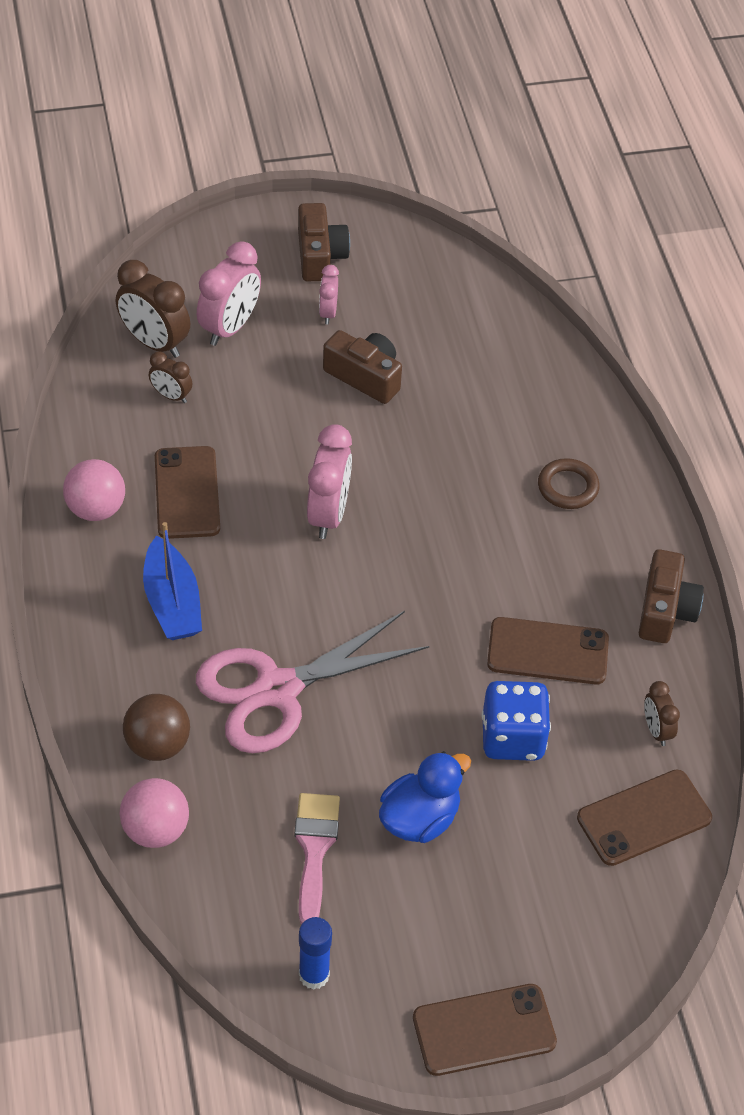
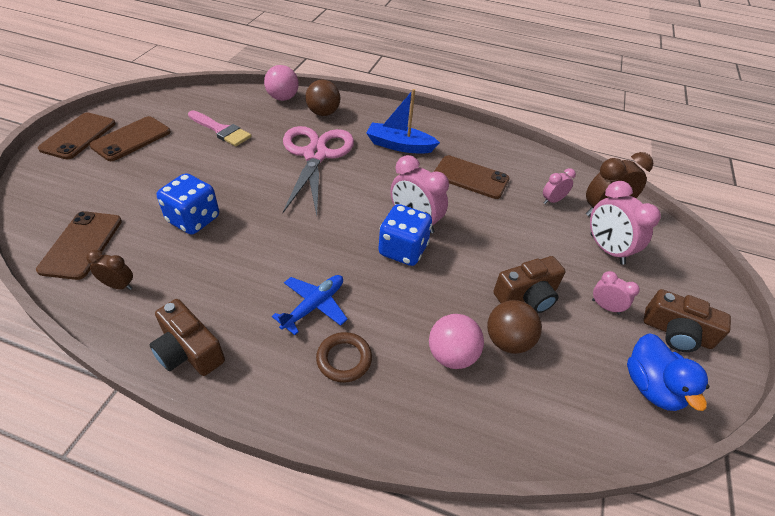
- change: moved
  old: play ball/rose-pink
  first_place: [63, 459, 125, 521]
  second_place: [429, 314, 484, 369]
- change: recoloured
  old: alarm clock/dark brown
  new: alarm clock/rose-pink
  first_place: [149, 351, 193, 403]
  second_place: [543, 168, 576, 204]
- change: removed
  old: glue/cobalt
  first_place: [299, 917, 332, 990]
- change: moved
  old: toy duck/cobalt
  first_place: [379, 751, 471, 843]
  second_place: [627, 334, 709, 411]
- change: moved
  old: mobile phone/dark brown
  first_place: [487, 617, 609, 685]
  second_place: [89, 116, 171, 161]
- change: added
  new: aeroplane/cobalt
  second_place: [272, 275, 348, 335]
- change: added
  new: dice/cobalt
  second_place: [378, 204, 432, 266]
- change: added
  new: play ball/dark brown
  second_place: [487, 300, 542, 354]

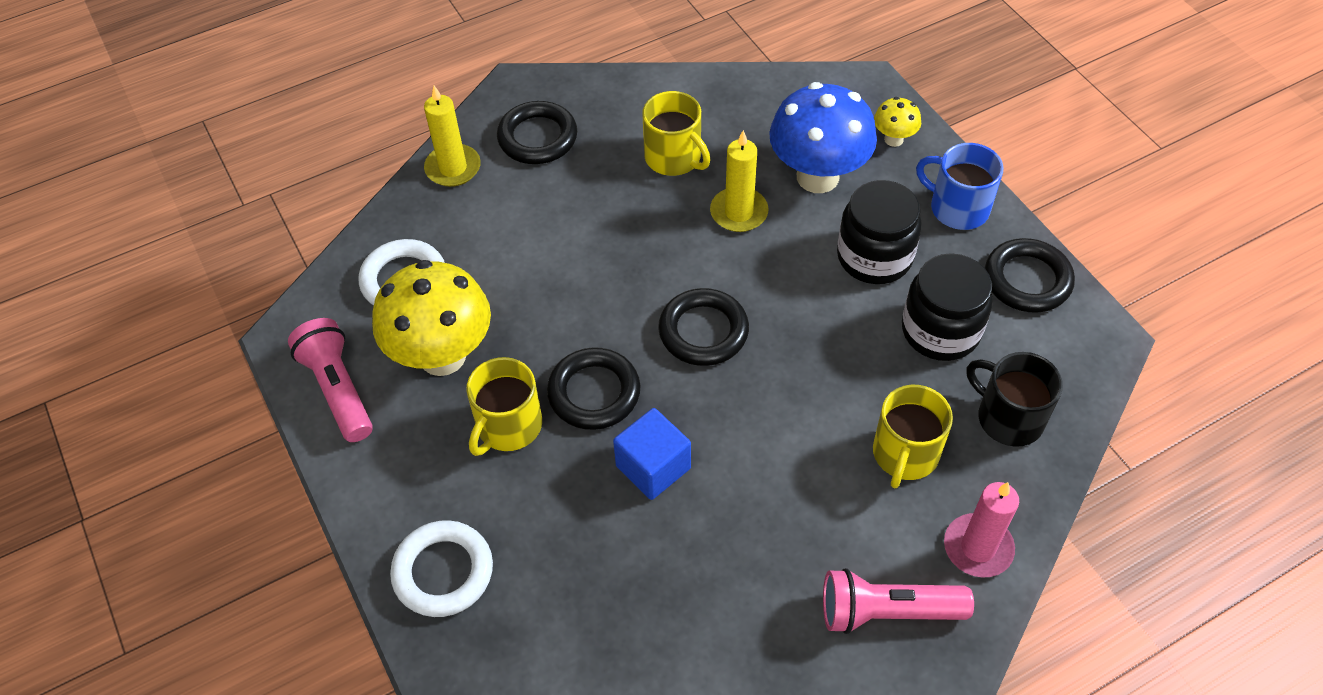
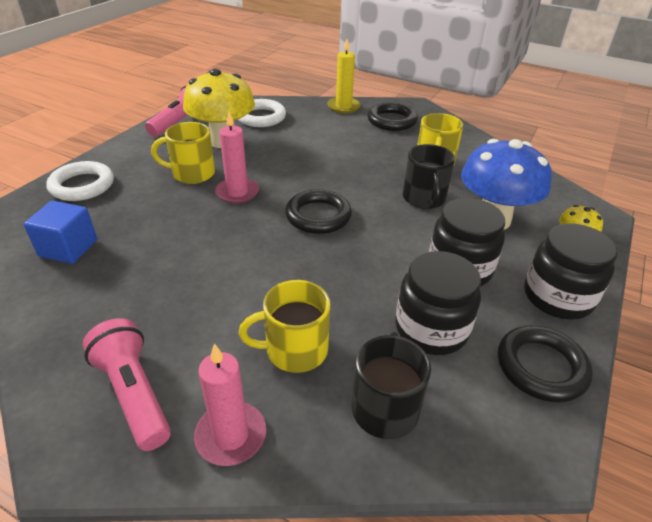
- change: replaced
  old: hoop/black
  new: wax candle/rose-pink
  first_place: [547, 347, 640, 430]
  second_place: [215, 112, 259, 204]
- change: moved
  old: solid cube/cobalt
  first_place: [613, 408, 691, 500]
  second_place: [24, 201, 97, 264]
- change: replaced
  old: wax candle/bright yellow
  new: mug/black
  first_place: [710, 130, 769, 232]
  second_place: [403, 144, 455, 209]
- change: replaced
  old: mug/cobalt
  new: jam jar/black
  first_place: [916, 143, 1004, 230]
  second_place: [524, 223, 618, 320]

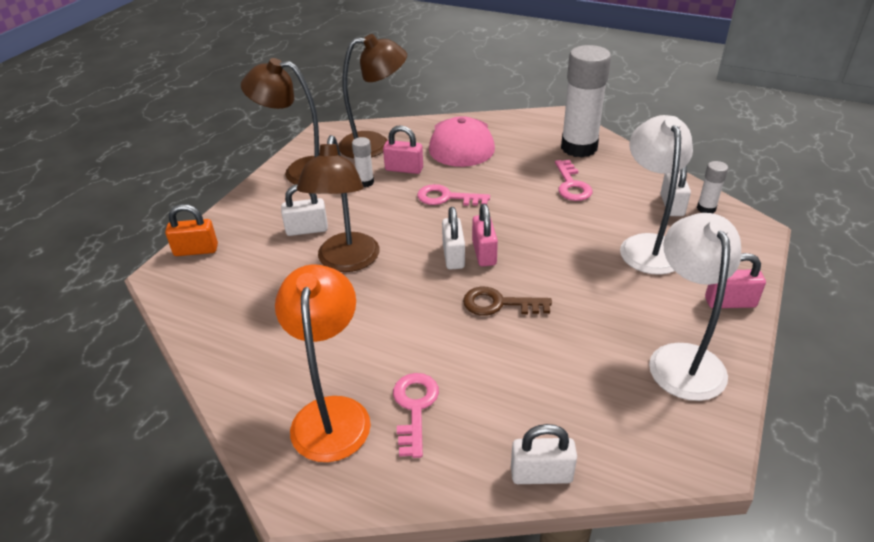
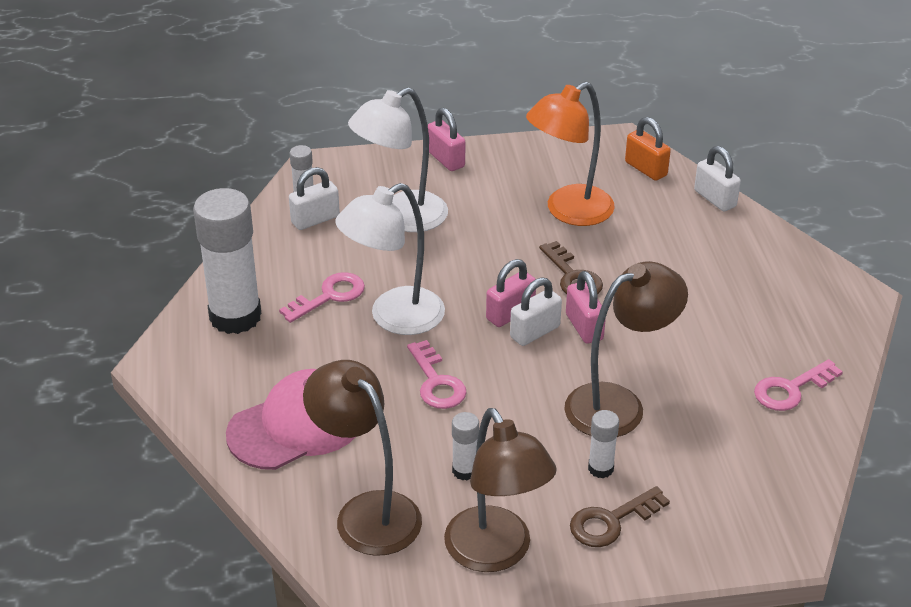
- change: moved
  old: padlock/orange-coloured
  first_place: [165, 204, 218, 256]
  second_place: [625, 117, 671, 181]
- change: moved
  old: lamp/orange-coloured
  first_place: [275, 264, 371, 462]
  second_place: [526, 82, 615, 226]
- change: replaced
  old: padlock/snow-white
  new: glue/snow-white
  first_place: [281, 184, 328, 236]
  second_place: [588, 410, 619, 478]
- change: moved
  old: padlock/rose-pink
  first_place: [383, 125, 423, 174]
  second_place: [566, 271, 606, 344]
- change: moved
  old: door key/rose-pink
  first_place: [393, 373, 439, 458]
  second_place: [754, 359, 843, 411]
- change: moved
  old: lamp/snow-white
  first_place: [649, 213, 741, 401]
  second_place: [335, 183, 445, 335]
- change: added
  new: door key/dark brown
  second_place: [570, 486, 670, 547]

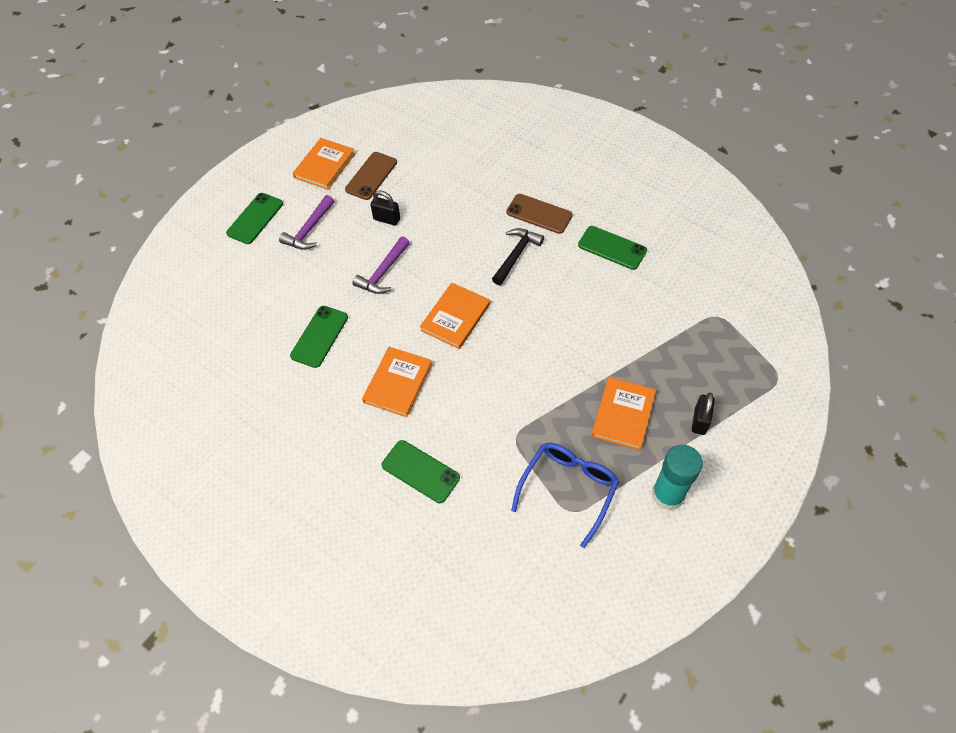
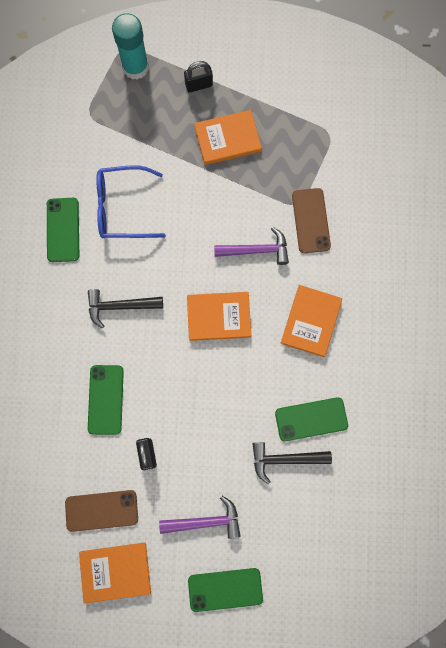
- change: moved
  old: carpenter's hammer/violet
  first_place: [353, 236, 410, 294]
  second_place: [214, 227, 289, 265]
- change: turned
  old: hardcover/orange-coloured
  first_place: [362, 347, 432, 417]
  second_place: [281, 285, 342, 357]
  degrees: -60
- change: moved
  old: mobile phone/emerald
  first_place: [382, 440, 460, 503]
  second_place: [88, 365, 124, 435]
- change: moved
  old: mobile phone/dark brown
  first_place: [506, 194, 573, 234]
  second_place: [292, 188, 331, 253]
- change: moved
  old: eyeglasses/cobalt
  first_place: [511, 443, 619, 548]
  second_place: [96, 165, 166, 238]
- change: moved
  old: glue/turquoise
  first_place: [651, 445, 703, 511]
  second_place: [112, 13, 149, 80]
- change: added
  new: carpenter's hammer/black
  second_place: [253, 442, 332, 484]

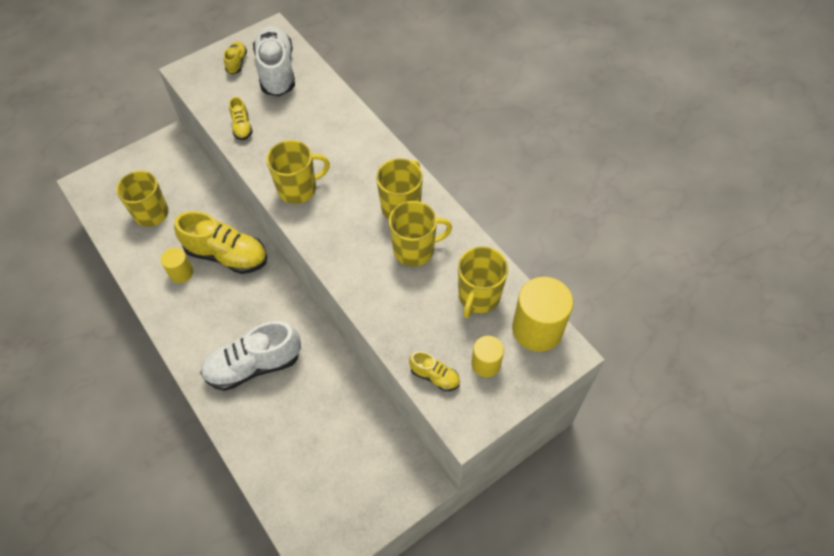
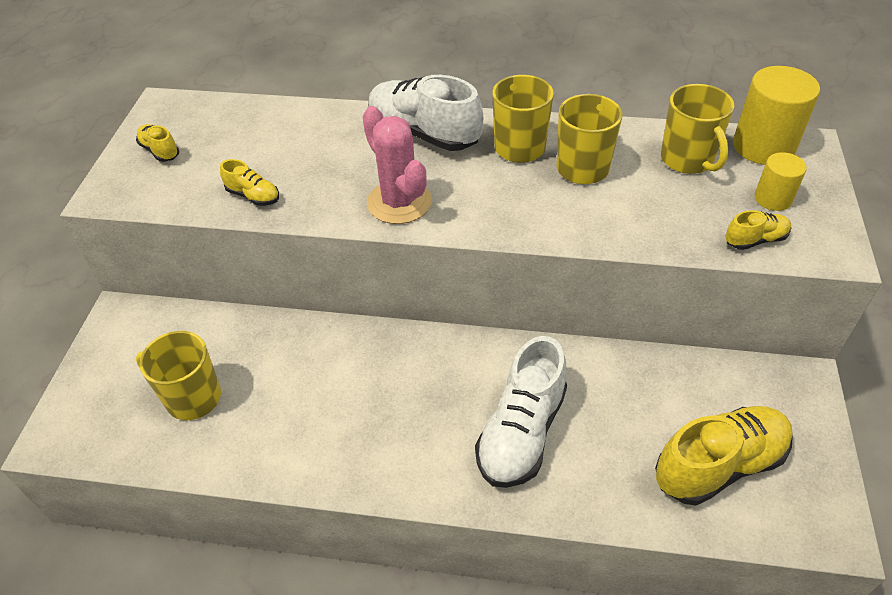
- change: removed
  old: solid cylinder/bright yellow
  first_place: [161, 248, 193, 283]
- change: moved
  old: lace-up shoe/bright yellow
  first_place: [174, 211, 267, 274]
  second_place: [655, 406, 793, 506]
- change: moved
  old: lace-up shoe/snow-white
  first_place: [253, 26, 295, 96]
  second_place: [369, 75, 483, 151]
- change: replaced
  old: mug/bright yellow
  new: cactus/rose-pink
  first_place: [266, 140, 330, 204]
  second_place: [362, 106, 432, 224]

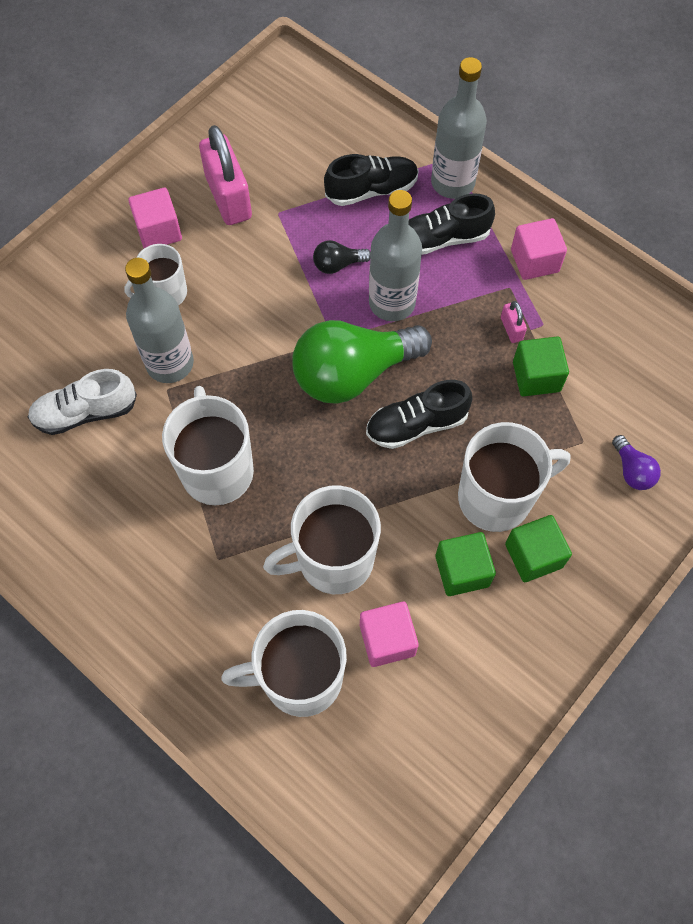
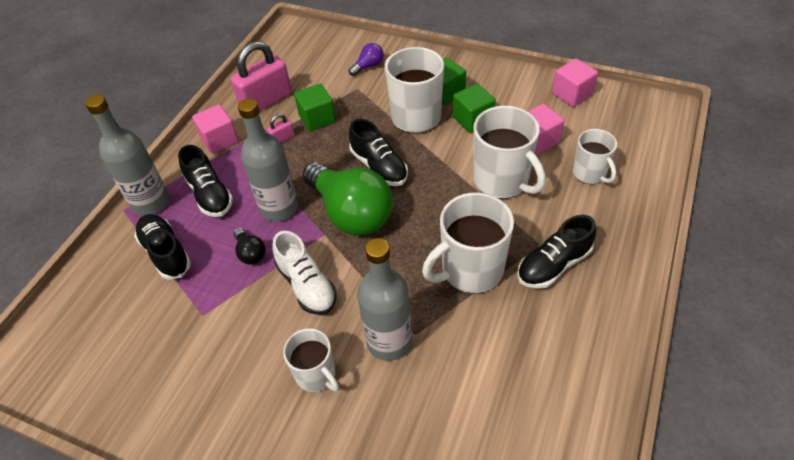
- change: moved
  old: lace-up shoe/snow-white
  first_place: [28, 369, 137, 435]
  second_place: [272, 231, 337, 315]
- change: moved
  old: solid cube/rose-pink
  first_place: [128, 188, 182, 248]
  second_place: [552, 59, 598, 107]
- change: moved
  old: padlock/rose-pink
  first_place: [199, 125, 252, 225]
  second_place: [231, 41, 292, 111]
- change: resized
  old: mug/snow-white
  first_place: [221, 610, 347, 717]
  second_place: [572, 129, 617, 184]
  factor: 0.61
- change: added
  new: lace-up shoe/black
  second_place: [517, 215, 596, 289]

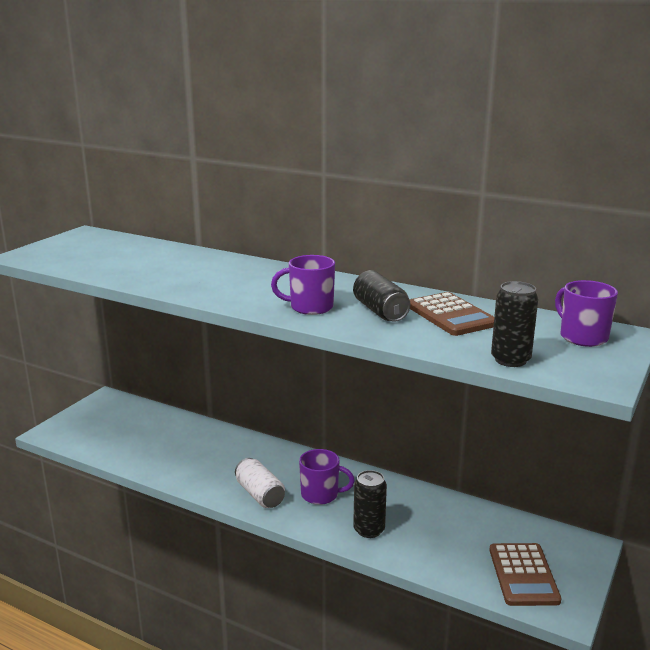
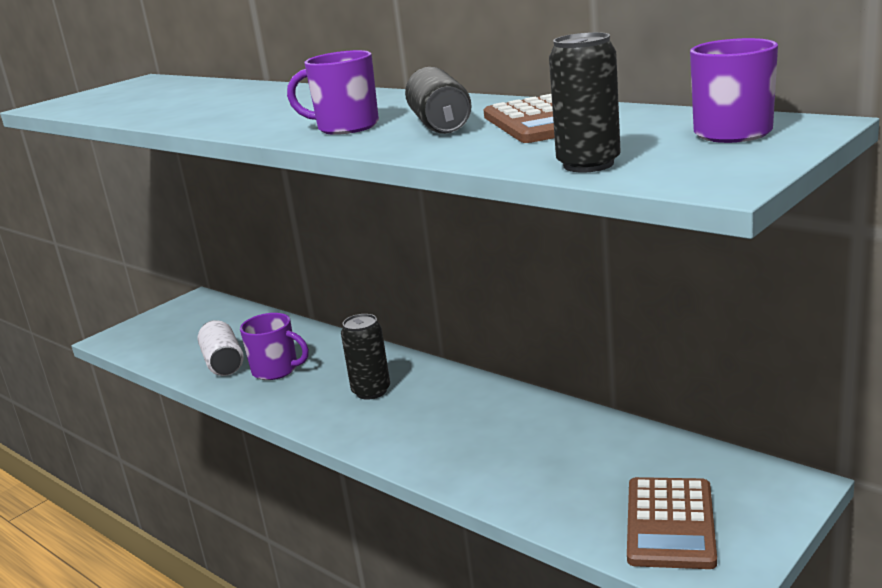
- change: moved
  old: tin/snow-white
  first_place: [235, 458, 285, 508]
  second_place: [198, 320, 244, 376]
- change: moved
  old: mug/violet
  first_place: [299, 449, 355, 505]
  second_place: [240, 313, 309, 380]
- change: moved
  old: tin/black
  first_place: [353, 470, 387, 538]
  second_place: [341, 314, 390, 399]

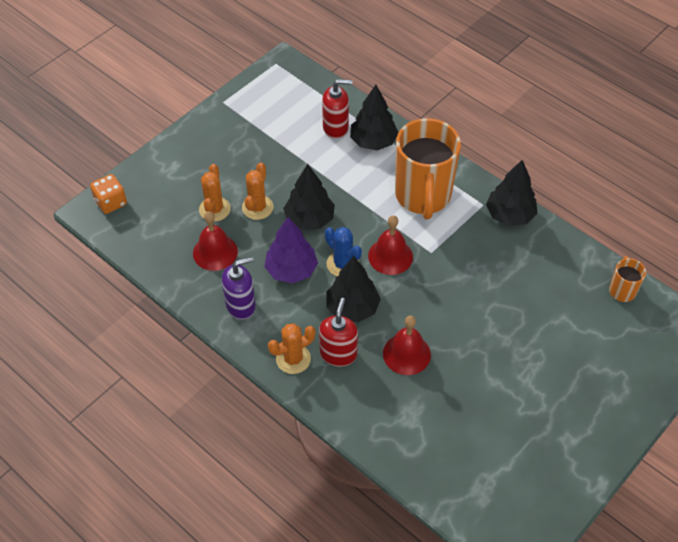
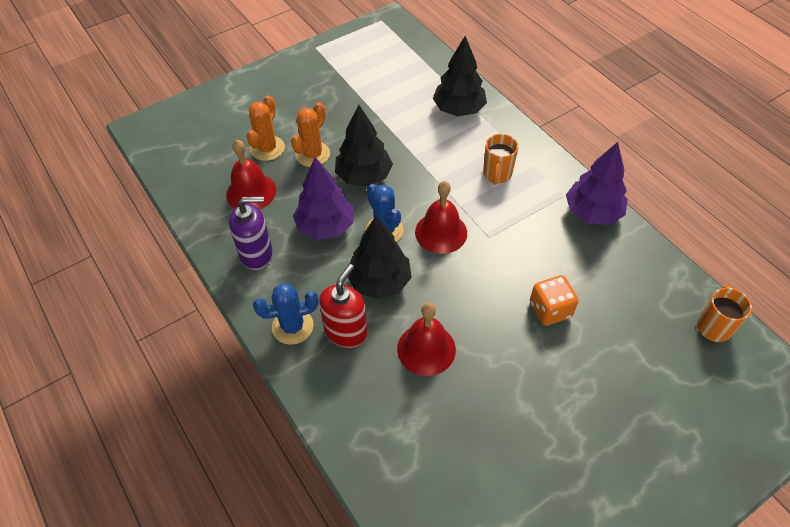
- change: moved
  old: dice/orange-coloured
  first_place: [90, 174, 127, 214]
  second_place: [530, 275, 579, 326]
- change: recoloured
  old: cactus/orange-coloured
  new: cactus/cobalt
  first_place: [268, 323, 316, 374]
  second_place: [253, 283, 319, 345]
- change: removed
  old: soap dispenser/scarlet
  first_place: [322, 79, 353, 139]
- change: resized
  old: mug/orange-coloured
  first_place: [395, 118, 461, 220]
  second_place: [483, 134, 518, 185]
  factor: 0.45
- change: recoloured
  old: tree/black
  new: tree/violet
  first_place: [486, 160, 538, 226]
  second_place: [566, 142, 628, 225]

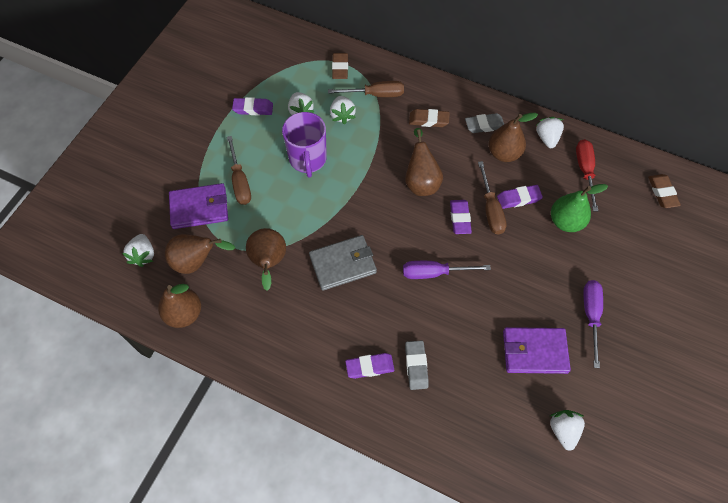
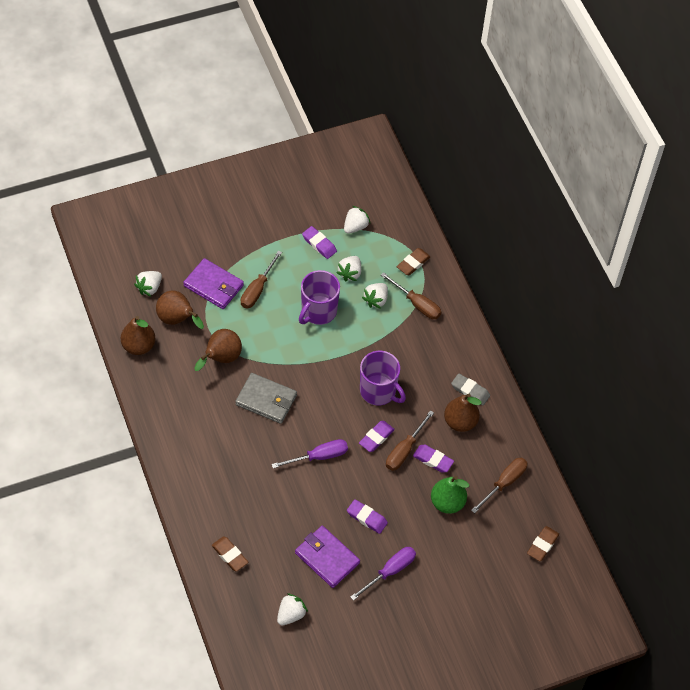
- change: moved
  old: pencil eraser/violet
  first_place: [345, 353, 394, 379]
  second_place: [347, 499, 388, 534]
- change: turned
  old: screwdriver/violet
  first_place: [403, 261, 491, 279]
  second_place: [272, 439, 348, 468]
  degrees: 120
- change: replaced
  old: pear/dark brown
  new: mug/violet
  first_place: [405, 128, 443, 196]
  second_place: [360, 351, 406, 406]
- change: removed
  old: pencil eraser/ash-grey
  first_place: [405, 341, 429, 390]
- change: moved
  old: pencil eraser/dark brown
  first_place: [409, 109, 450, 127]
  second_place: [212, 536, 248, 571]
- change: moved
  old: toy strawberry/snow-white
  first_place: [536, 117, 564, 148]
  second_place: [344, 206, 371, 234]
- change: recoloured
  old: screwdriver/scarlet
  new: screwdriver/dark brown
  first_place: [576, 139, 598, 211]
  second_place: [471, 458, 528, 513]

